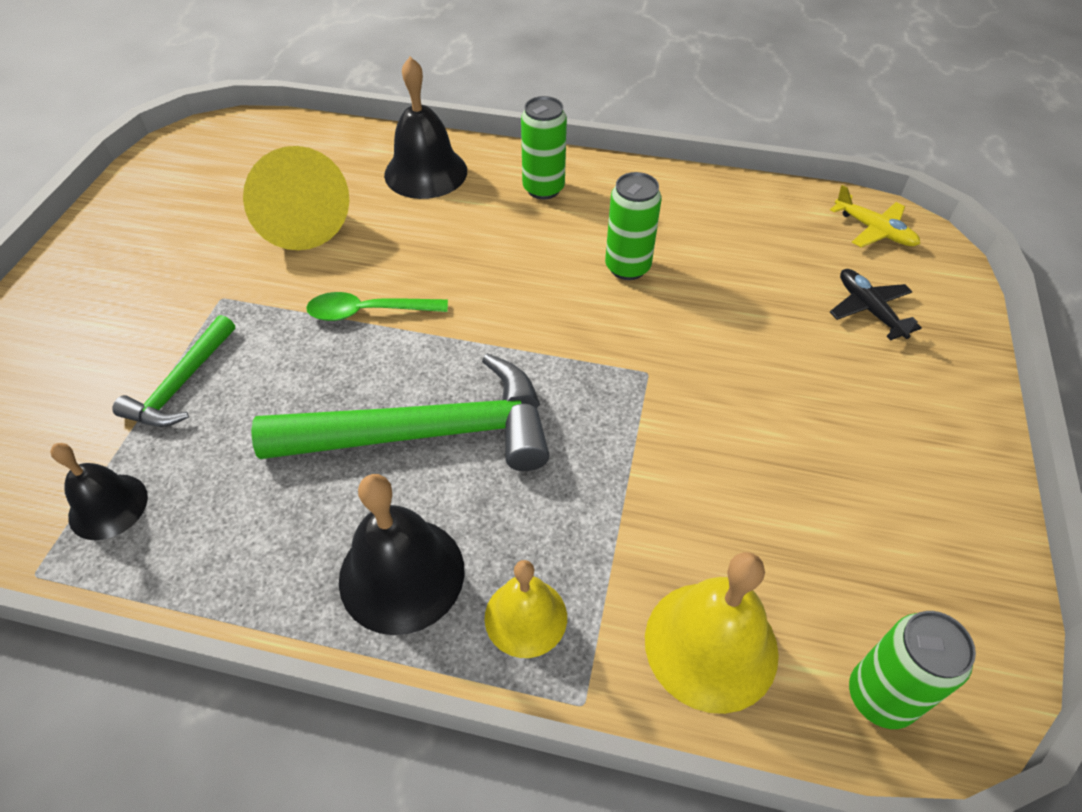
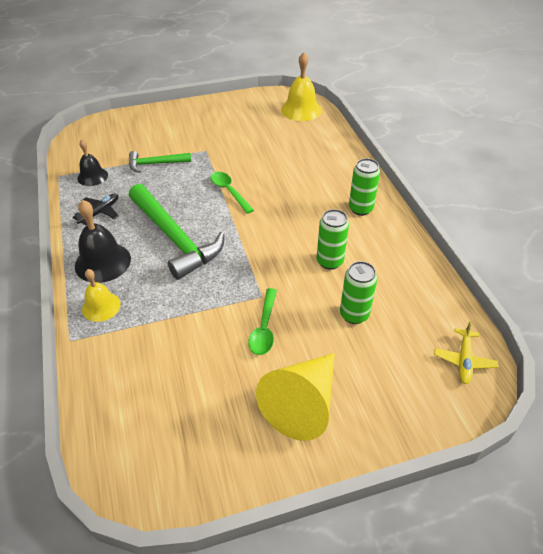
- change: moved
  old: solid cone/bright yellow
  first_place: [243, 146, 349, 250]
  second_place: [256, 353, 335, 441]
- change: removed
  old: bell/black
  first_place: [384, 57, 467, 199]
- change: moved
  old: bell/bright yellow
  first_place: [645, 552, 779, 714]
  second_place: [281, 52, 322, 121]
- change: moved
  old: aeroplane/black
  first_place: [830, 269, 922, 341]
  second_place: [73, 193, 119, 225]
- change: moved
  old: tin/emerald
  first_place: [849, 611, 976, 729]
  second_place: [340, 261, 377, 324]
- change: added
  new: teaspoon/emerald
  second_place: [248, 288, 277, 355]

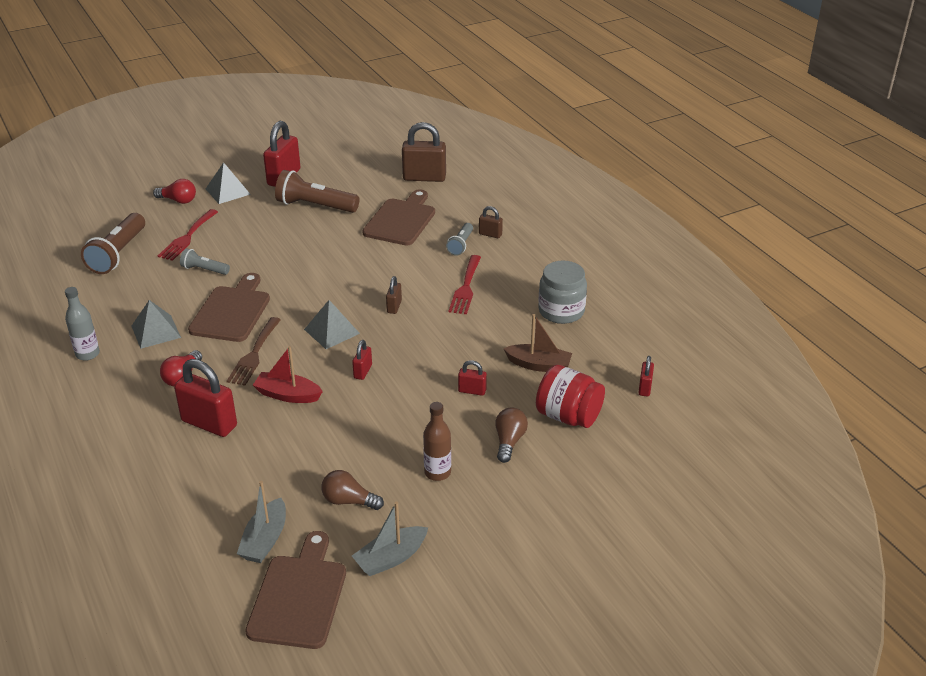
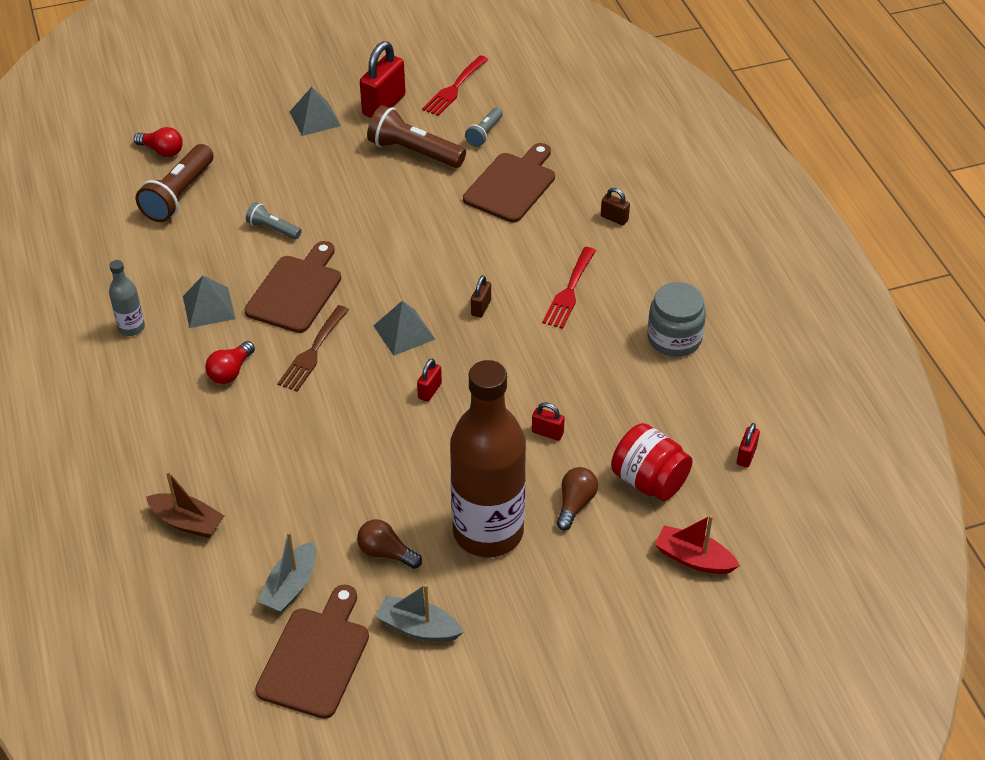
- change: moved
  old: bulb/scarlet
  first_place: [153, 179, 196, 204]
  second_place: [134, 127, 183, 157]
- change: moved
  old: dinner fork/scarlet
  first_place: [158, 209, 218, 261]
  second_place: [422, 55, 488, 116]
- change: removed
  old: padlock/scarlet
  first_place: [174, 359, 237, 437]
- change: moved
  old: boat/scarlet
  first_place: [253, 346, 323, 403]
  second_place: [654, 515, 740, 574]
- change: turned
  old: boat/ash-grey
  first_place: [352, 501, 428, 576]
  second_place: [376, 584, 463, 642]
  degrees: 45
- change: removed
  old: padlock/dark brown
  first_place: [402, 122, 446, 182]
- change: resized
  old: drink bottle/dark brown
  first_place: [423, 402, 451, 481]
  second_place: [450, 360, 526, 557]
  factor: 2.4
- change: moved
  old: pocket torch/ash-grey
  first_place: [446, 223, 473, 256]
  second_place: [465, 108, 503, 147]
- change: moved
  old: boat/dark brown
  first_place: [503, 314, 572, 372]
  second_place: [146, 471, 224, 538]

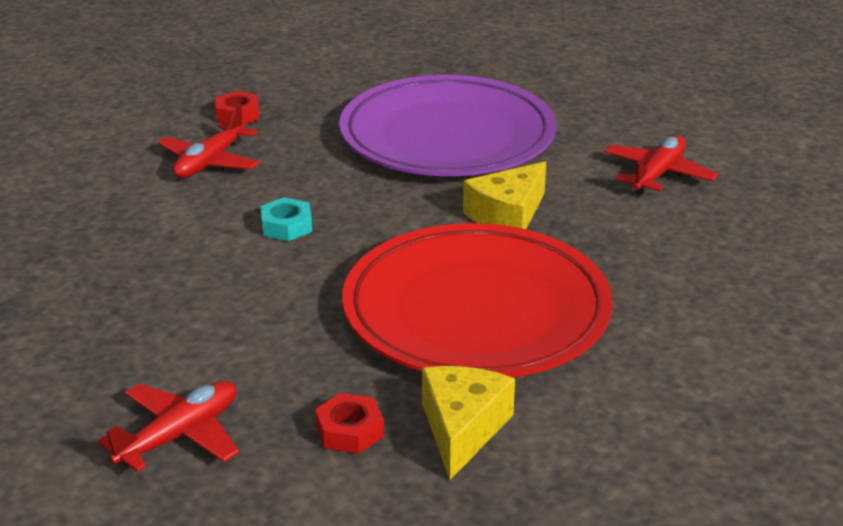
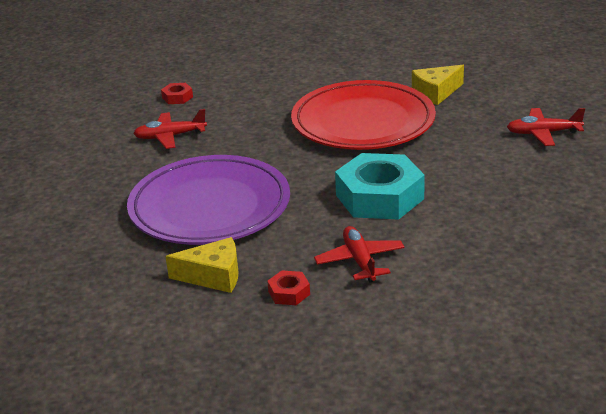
- change: turned
  old: aeroplane/scarlet
  first_place: [158, 104, 260, 178]
  second_place: [314, 226, 405, 283]
  degrees: -90
- change: resized
  old: hexagon nut/turquoise
  first_place: [260, 197, 312, 241]
  second_place: [335, 153, 425, 219]
  factor: 2.35
- change: moved
  old: hexagon nut/scarlet
  first_place: [315, 393, 384, 454]
  second_place: [161, 83, 193, 104]
- change: moved
  old: piece of cheese/bright yellow
  first_place: [463, 162, 546, 229]
  second_place: [165, 237, 239, 293]

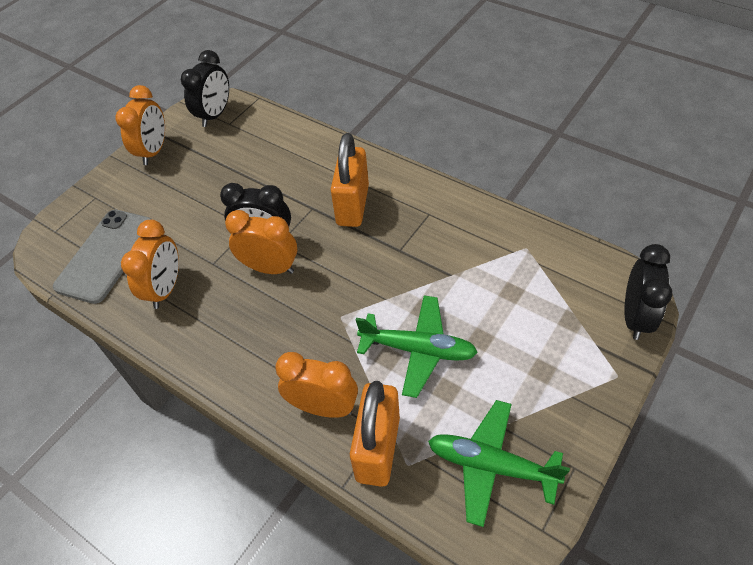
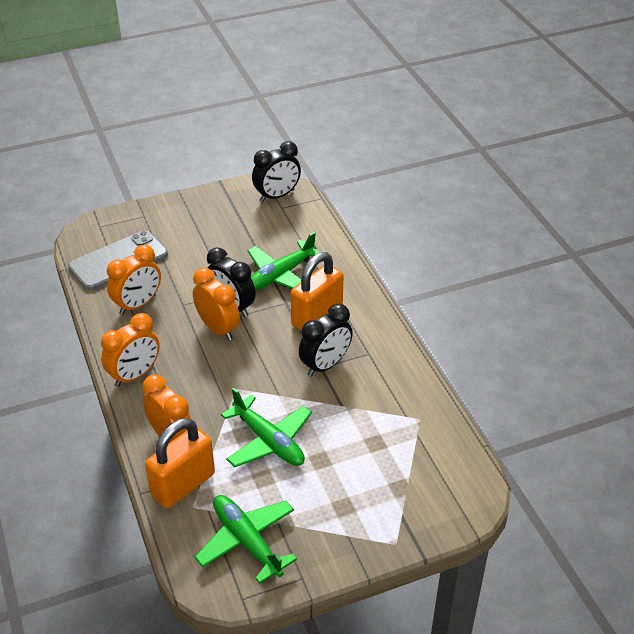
- change: moved
  old: alarm clock/orange-coloured
  first_place: [116, 85, 165, 165]
  second_place: [101, 313, 160, 387]
- change: moved
  old: alarm clock/black
  first_place: [624, 244, 672, 340]
  second_place: [299, 304, 353, 377]
- change: added
  new: aeroplane/emerald
  second_place: [248, 232, 320, 290]

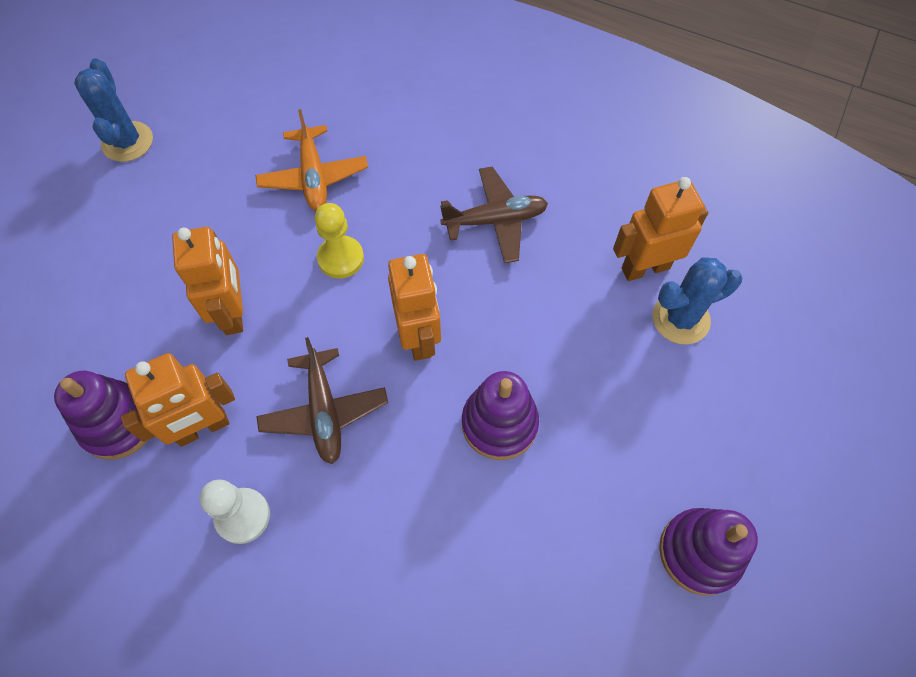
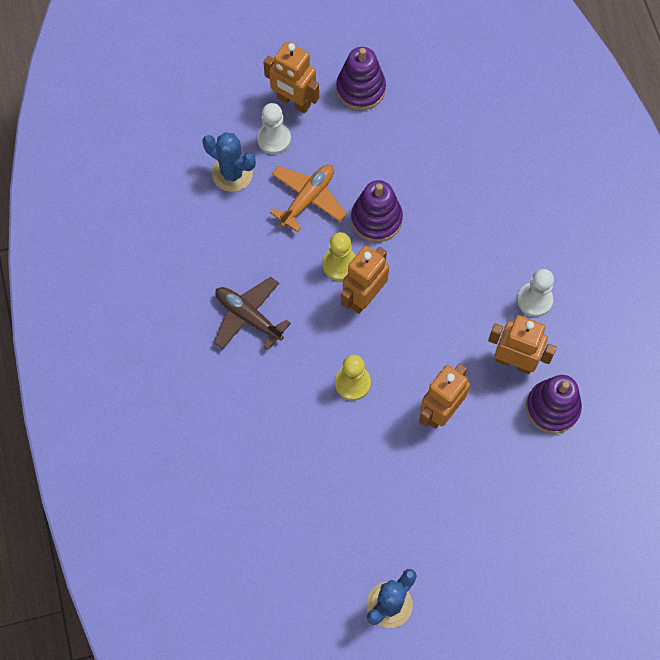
- change: moved
  old: aeroplane/orange-coloured
  first_place: [255, 109, 368, 211]
  second_place: [270, 165, 347, 232]
- change: removed
  old: aeroplane/dark brown
  first_place: [256, 337, 388, 464]
- change: moved
  old: toy robot/orange-coloured
  first_place: [613, 177, 708, 281]
  second_place: [263, 41, 319, 113]
- change: added
  new: chess pawn/snow-white
  second_place: [257, 103, 291, 154]
- change: added
  new: chess pawn/bright yellow
  second_place: [323, 232, 356, 281]

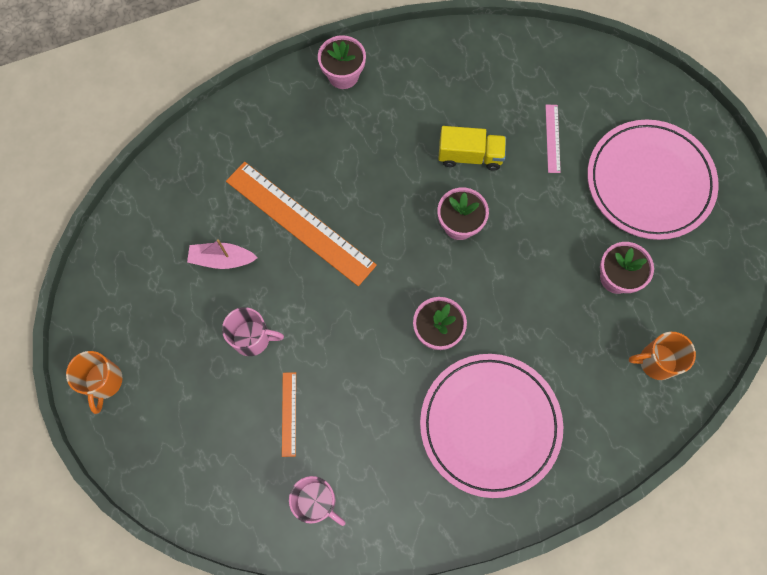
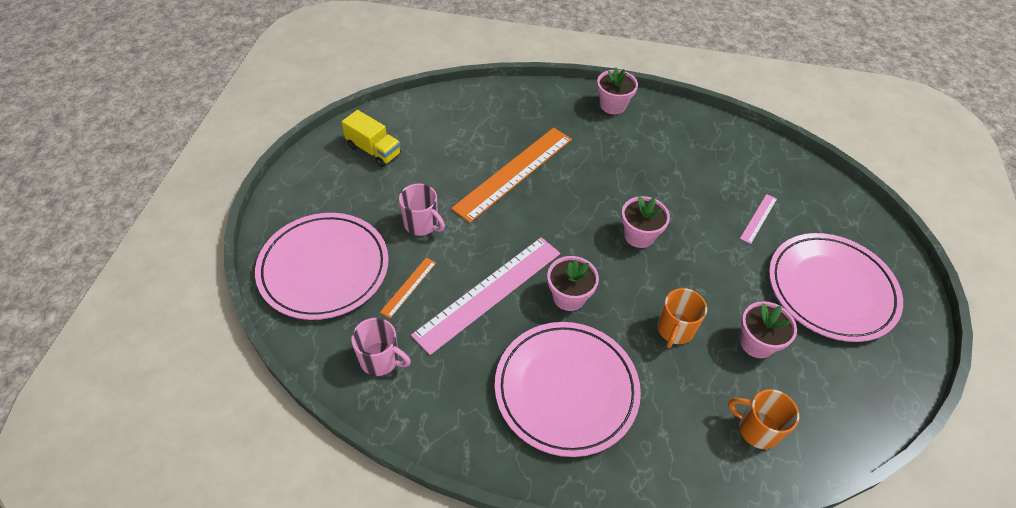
- change: moved
  old: mug/orange-coloured
  first_place: [66, 351, 123, 414]
  second_place: [658, 288, 707, 348]
- change: removed
  old: boat/rose-pink
  first_place: [187, 239, 257, 269]
- change: turned
  old: straightedge/orange-coloured
  first_place: [226, 162, 377, 286]
  second_place: [451, 128, 572, 223]
  degrees: 60
- change: turned
  old: mug/rose-pink
  first_place: [289, 476, 345, 526]
  second_place: [351, 318, 411, 376]
  degrees: -45
- change: moved
  old: truck/bright yellow
  first_place: [438, 126, 506, 170]
  second_place: [342, 110, 401, 167]
- change: added
  new: plate/rose-pink
  second_place: [255, 213, 389, 320]
- change: added
  new: straightedge/rose-pink
  second_place: [411, 237, 560, 355]

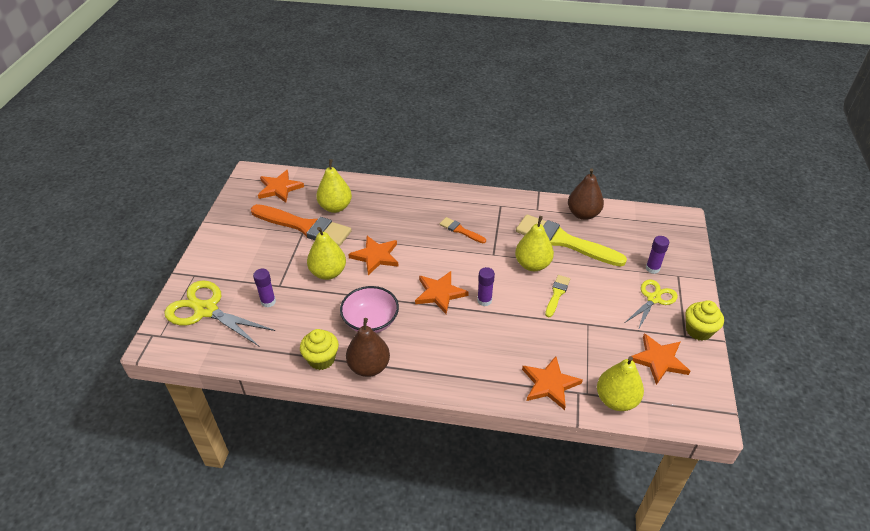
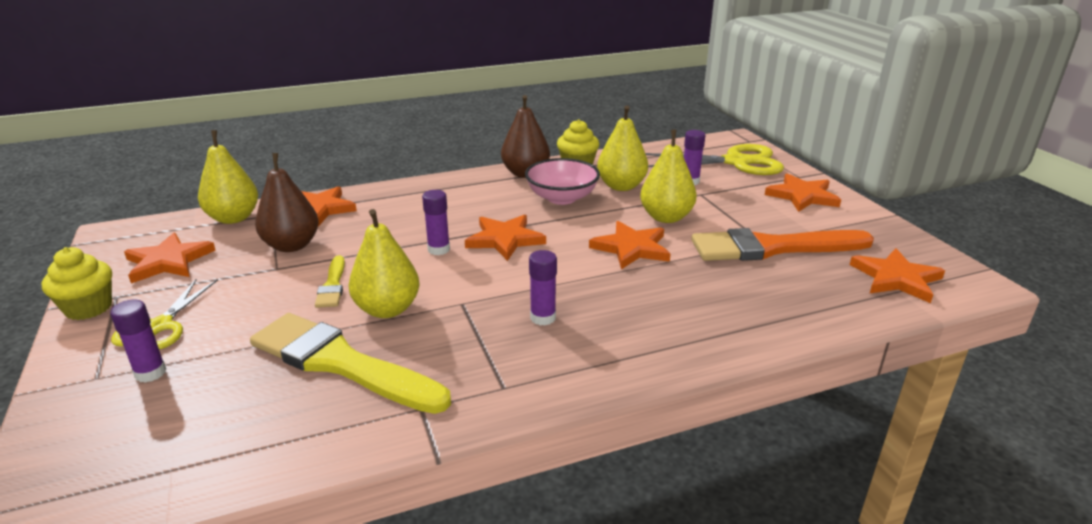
- change: moved
  old: pear/bright yellow
  first_place: [316, 159, 352, 213]
  second_place: [597, 106, 648, 191]
- change: replaced
  old: paintbrush/orange-coloured
  new: glue/violet
  first_place: [440, 217, 486, 243]
  second_place: [529, 250, 557, 326]
- change: turned
  old: paintbrush/bright yellow
  first_place: [516, 214, 627, 267]
  second_place: [250, 313, 451, 414]
  degrees: -150
- change: moved
  old: pear/dark brown
  first_place: [568, 168, 604, 220]
  second_place: [255, 153, 319, 252]
- change: added
  new: star shape/orange-coloured
  second_place: [765, 173, 841, 212]

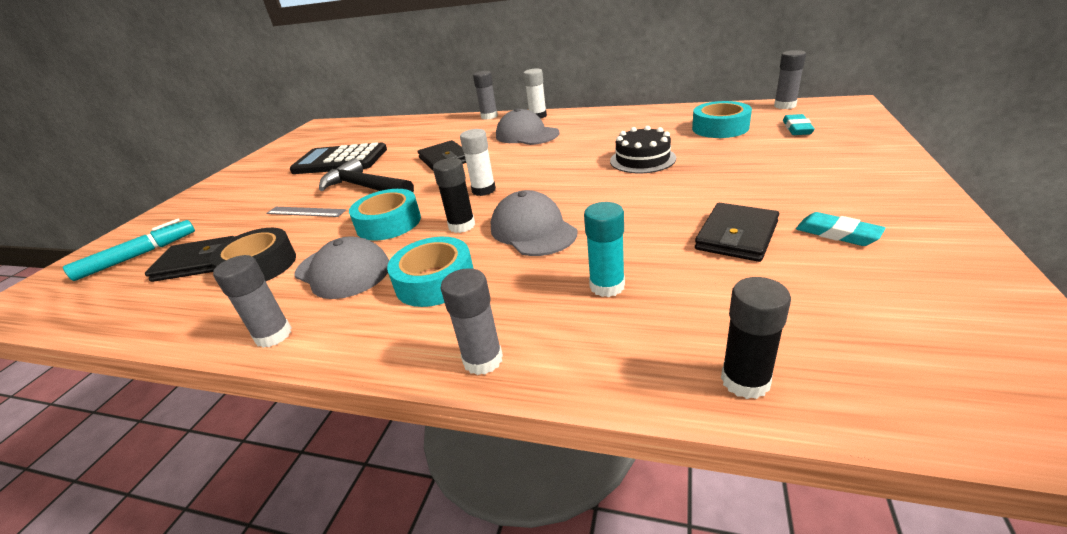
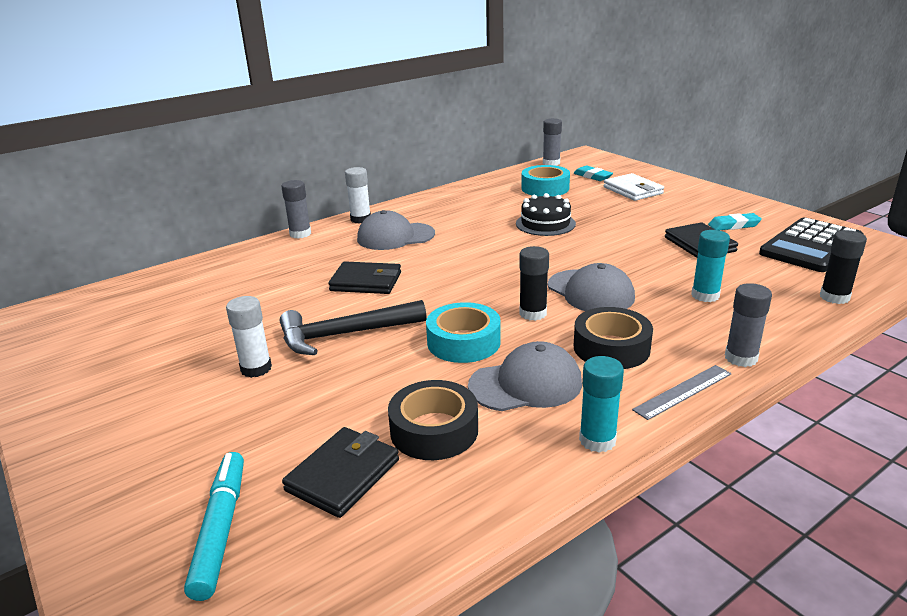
- change: recoloured
  old: glue/ash-grey
  new: glue/turquoise
  first_place: [213, 255, 292, 348]
  second_place: [579, 356, 624, 453]
- change: moved
  old: straightedge/ash-grey
  first_place: [266, 207, 346, 217]
  second_place: [632, 365, 731, 420]
- change: moved
  old: pocket calculator/black
  first_place: [290, 142, 387, 174]
  second_place: [759, 217, 863, 272]
- change: recoloured
  old: tape/turquoise
  new: tape/black
  first_place: [387, 237, 474, 307]
  second_place: [574, 307, 653, 369]
- change: moved
  old: glue/snow-white
  first_place: [460, 129, 496, 196]
  second_place: [226, 296, 272, 378]
- change: turned
  old: baseball cap/ash-grey
  first_place: [491, 190, 577, 256]
  second_place: [548, 263, 635, 311]
  degrees: -135
- change: added
  new: card wallet/snow-white
  second_place: [603, 173, 664, 201]

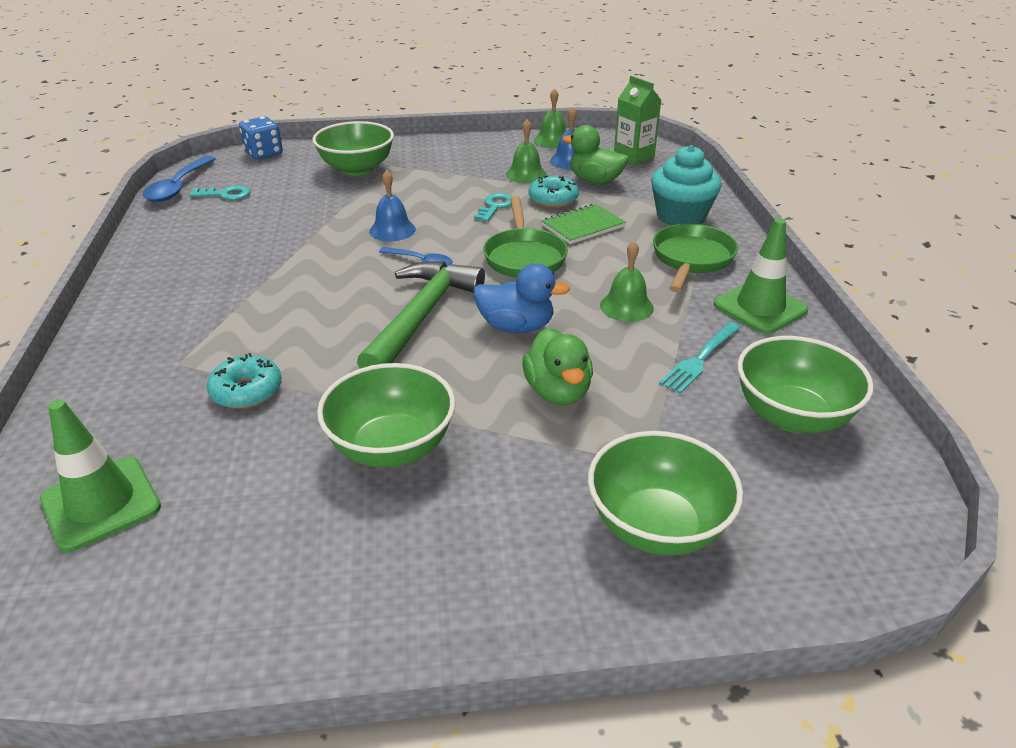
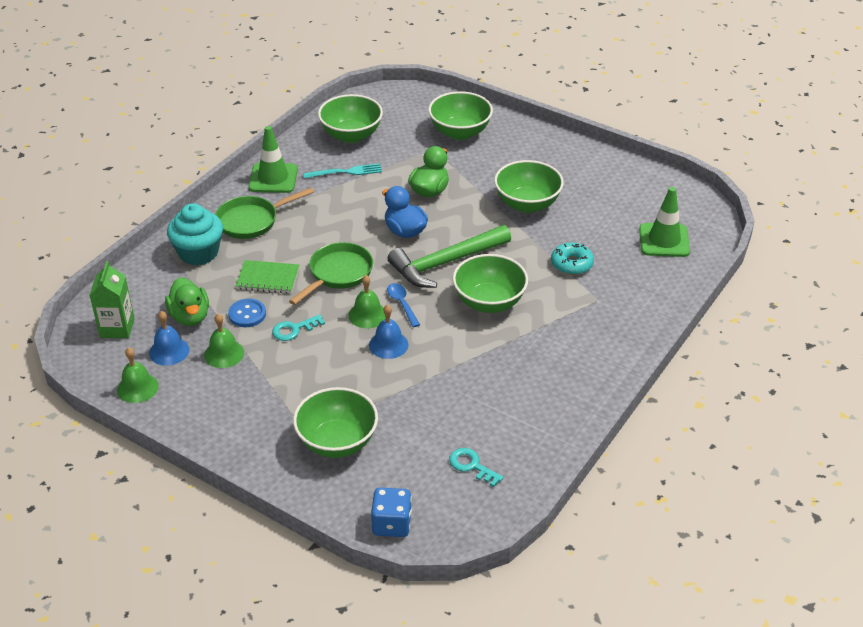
- change: removed
  old: teaspoon/cobalt
  first_place: [142, 156, 216, 202]
- change: replaced
  old: donut/turquoise
  new: shirt button/cobalt
  first_place: [529, 176, 579, 208]
  second_place: [228, 299, 266, 327]
- change: moved
  old: bell/emerald
  first_place: [600, 241, 654, 322]
  second_place: [349, 275, 386, 328]
- change: added
  new: deep dish/emerald
  second_place: [452, 254, 528, 313]

